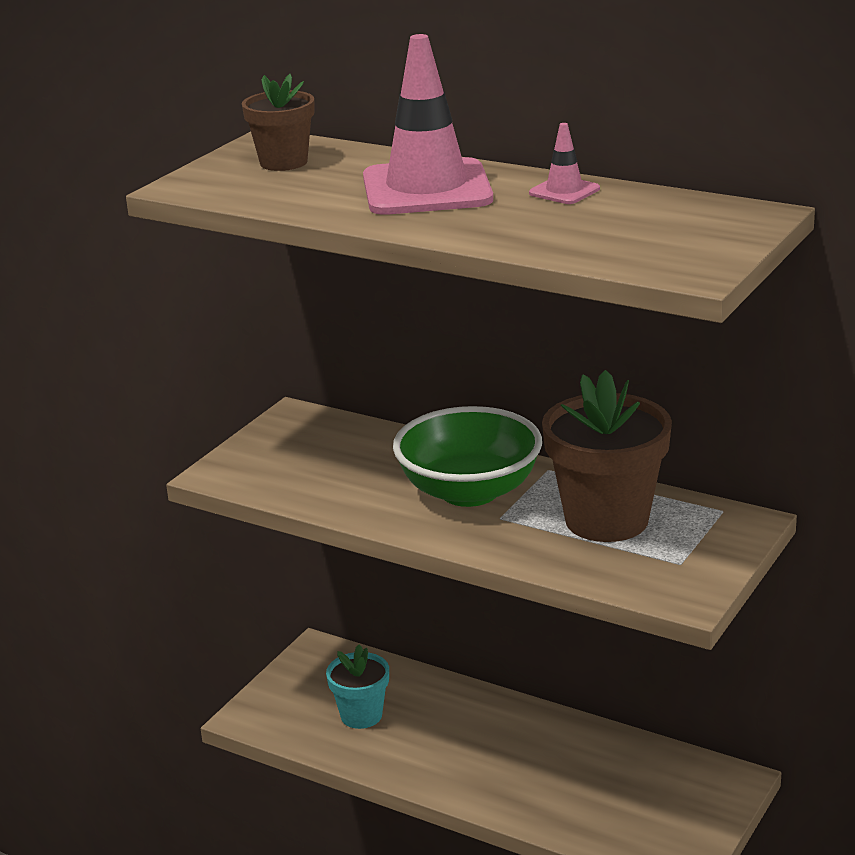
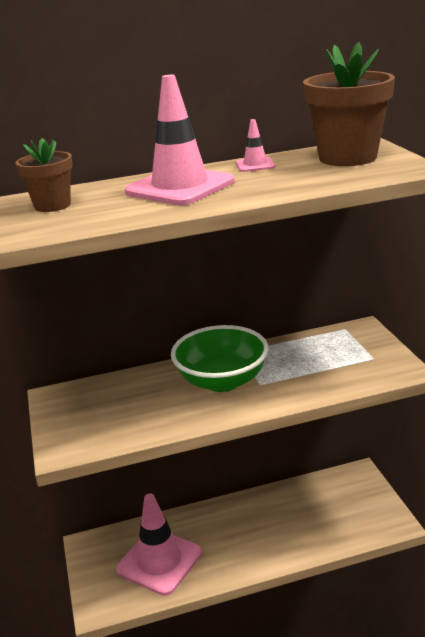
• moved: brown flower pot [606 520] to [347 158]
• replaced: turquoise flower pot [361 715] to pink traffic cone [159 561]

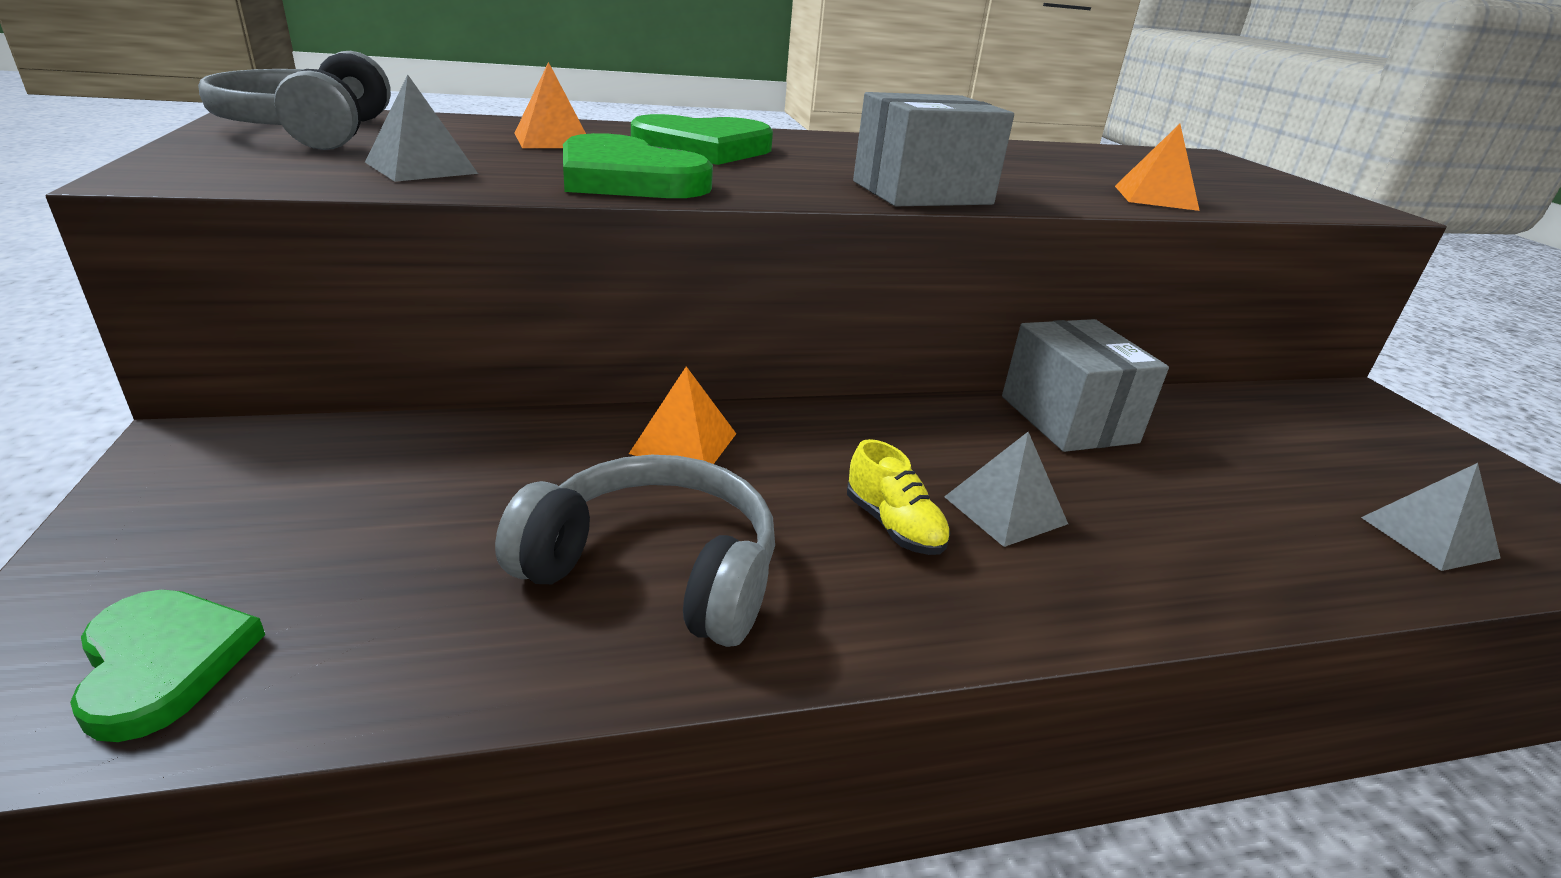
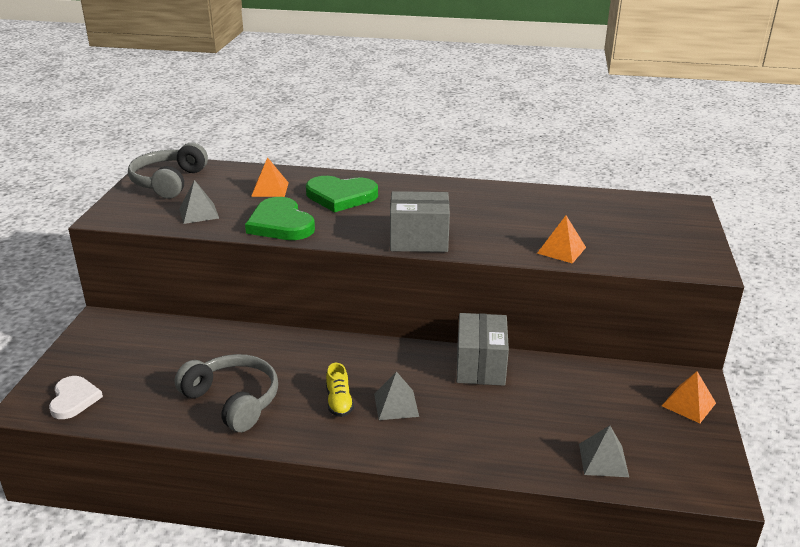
• moved: orange pyramid [684 443] to [688 404]
• recoloured: green heart [163 663] to white heart [74 399]

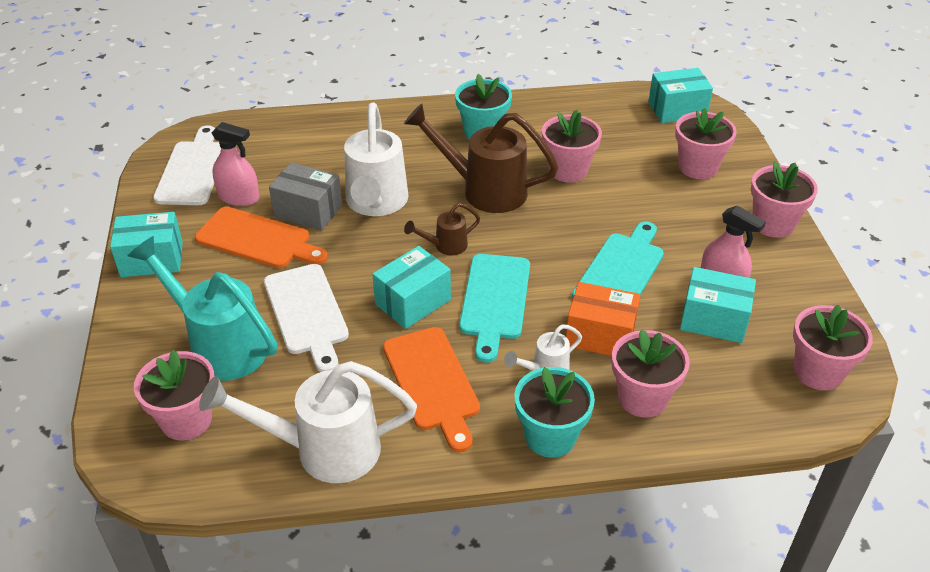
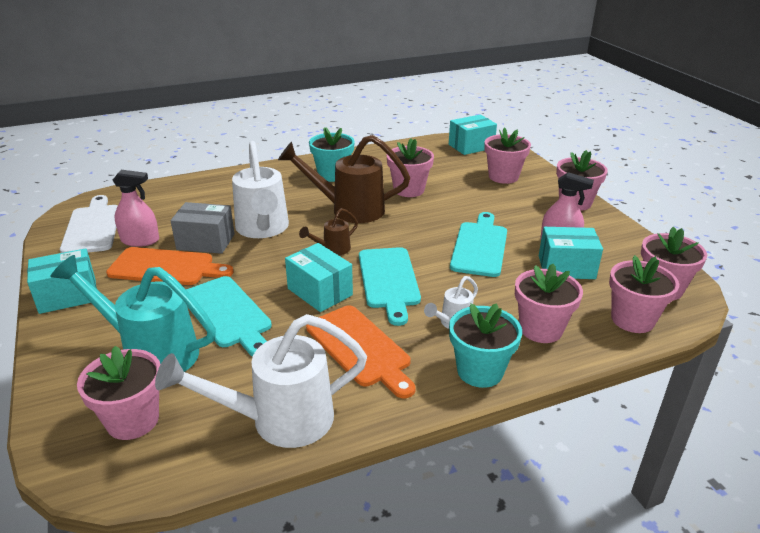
• removed: orange box [600 335]
• added: pink flower pot [632 319]
• recoloured: white cutting board [307 313] to turquoise cutting board [228 314]
• turned: turquoise box [413 302] = [320 292] 75 degrees counterclockwise

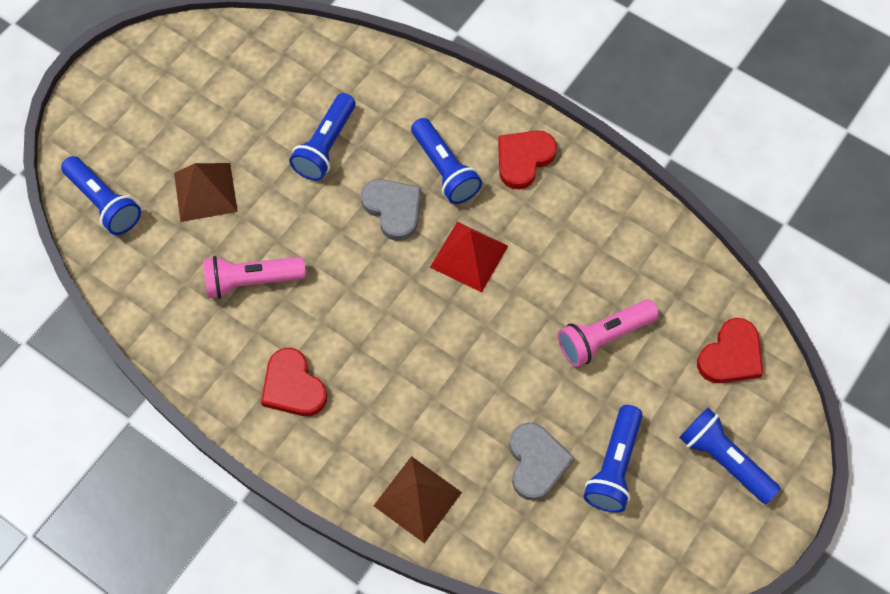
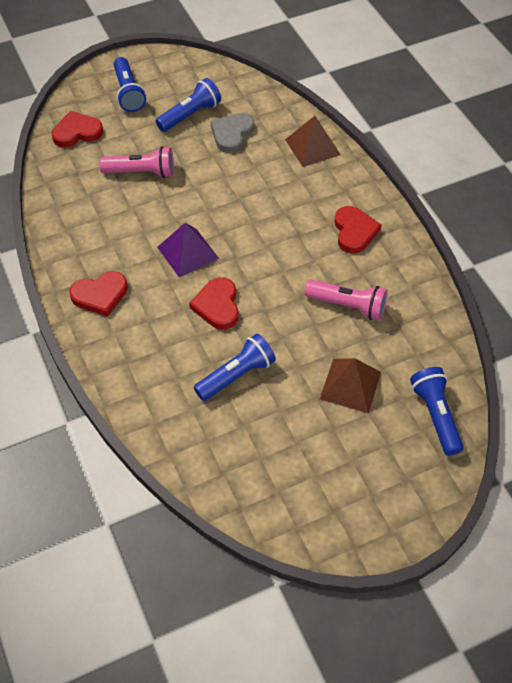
• removed: blue flashlight [445 170]
• recoloured: grey heart [393 209] to red heart [217 306]
• recoloured: red pyramid [469 256] to purple pyramid [188 252]

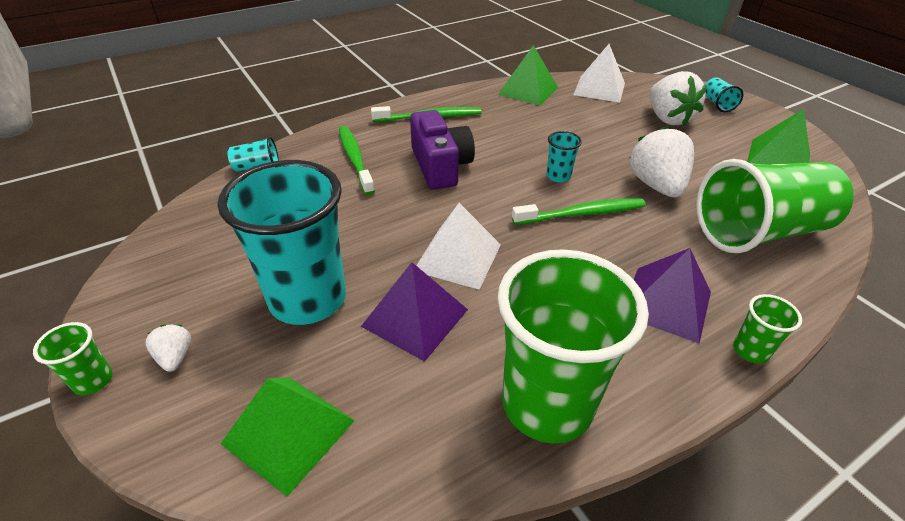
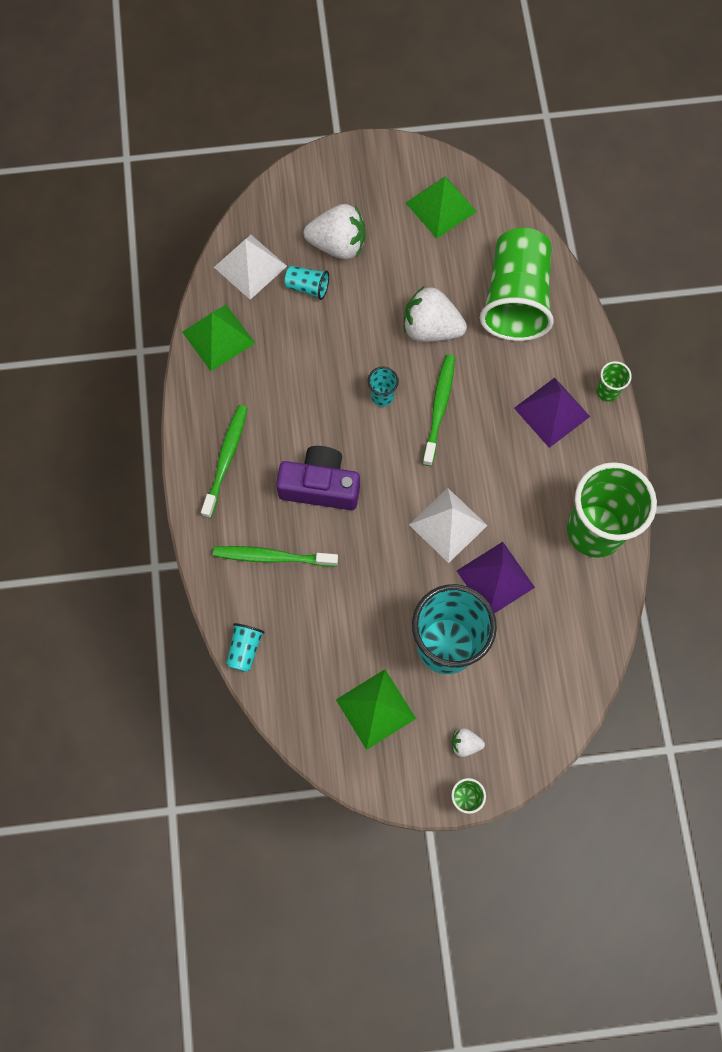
• moved: green pyramid [288 432] to [376 709]
• moved: turquoise cup [717 104] to [307 287]

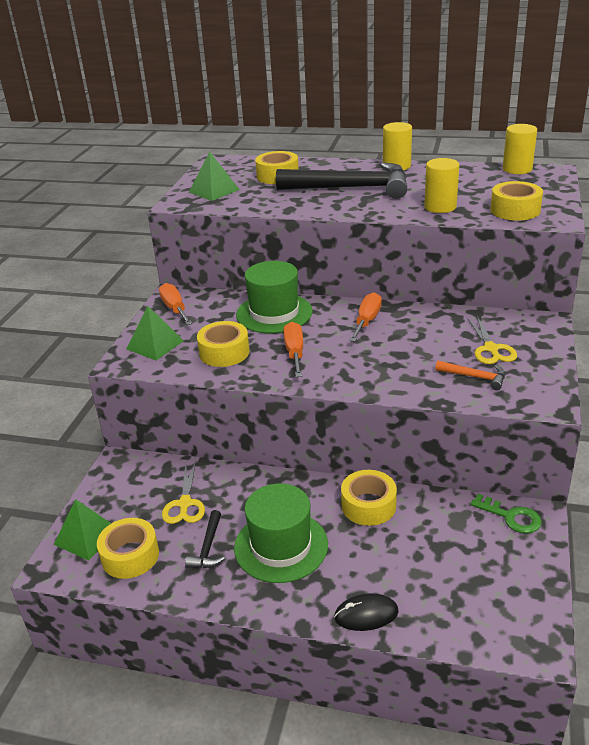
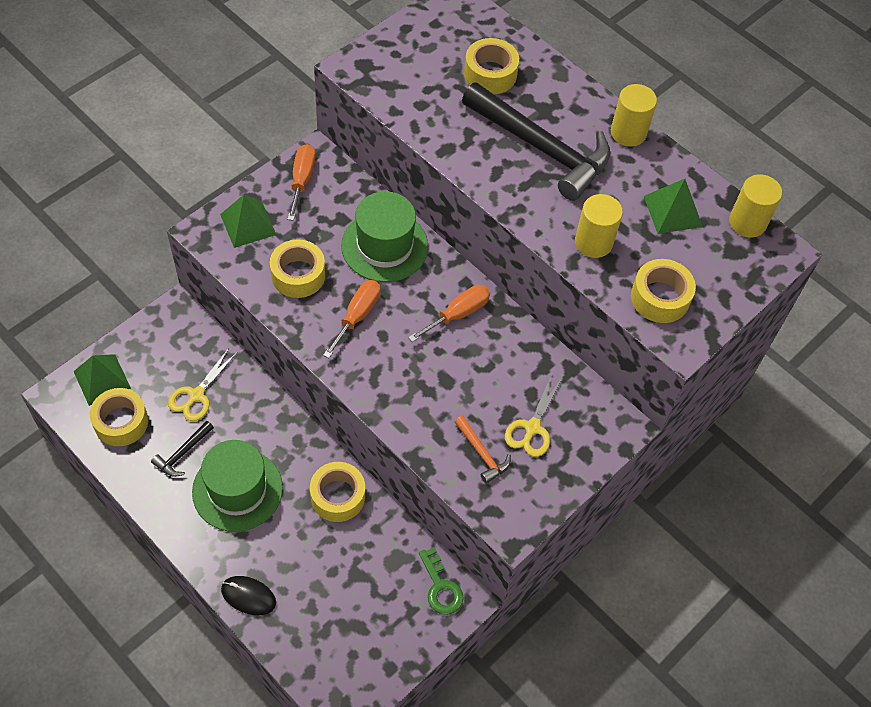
• moved: green pyramid [214 191] to [673 211]

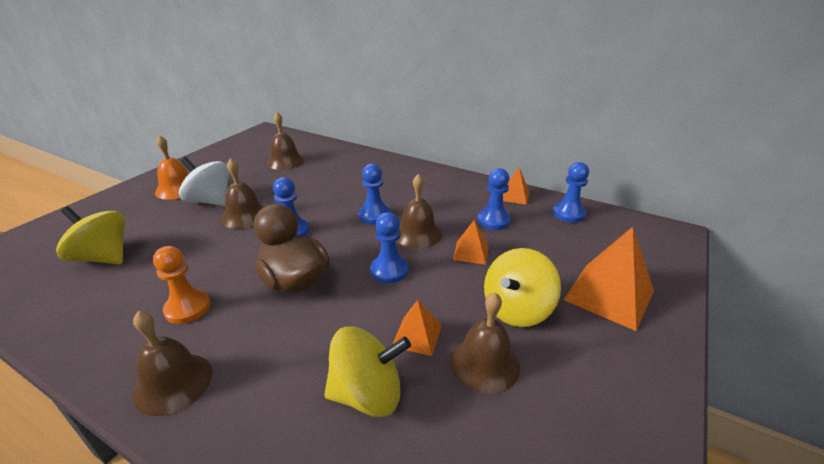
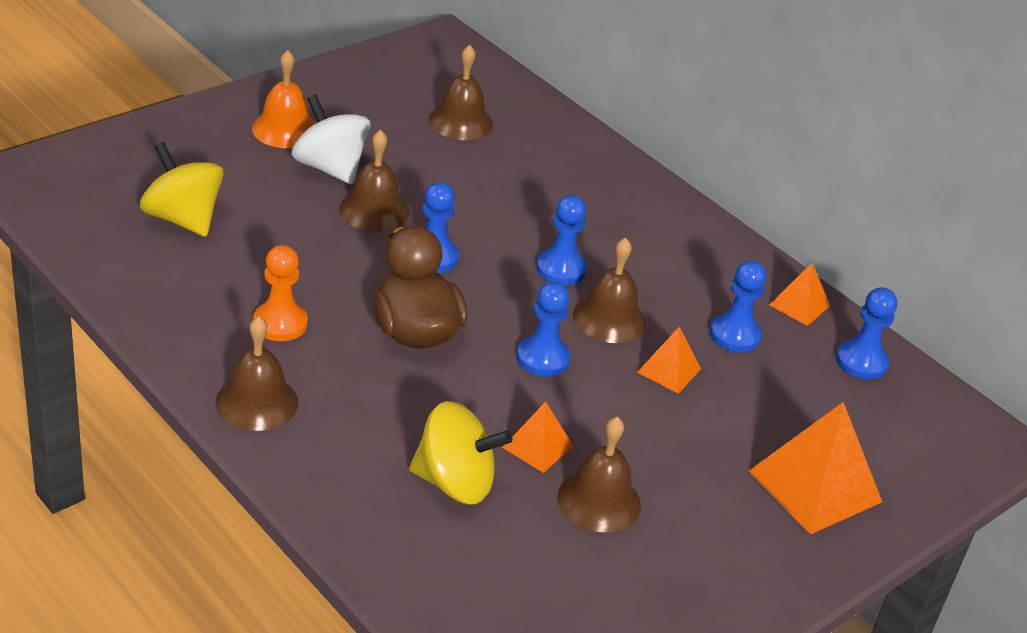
• removed: yellow spinning top [516 309]

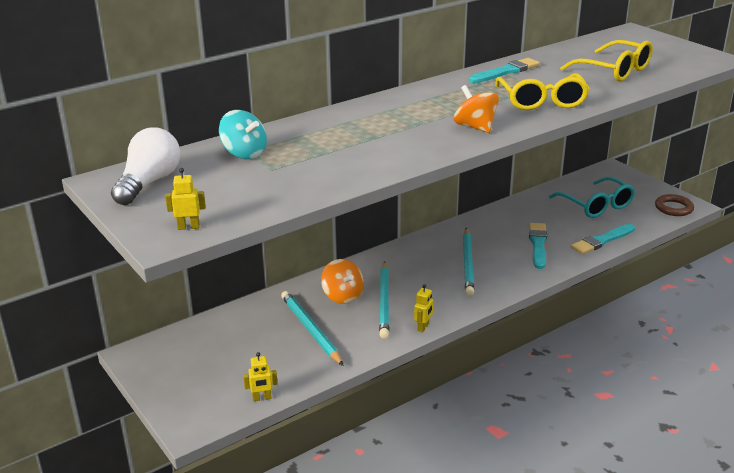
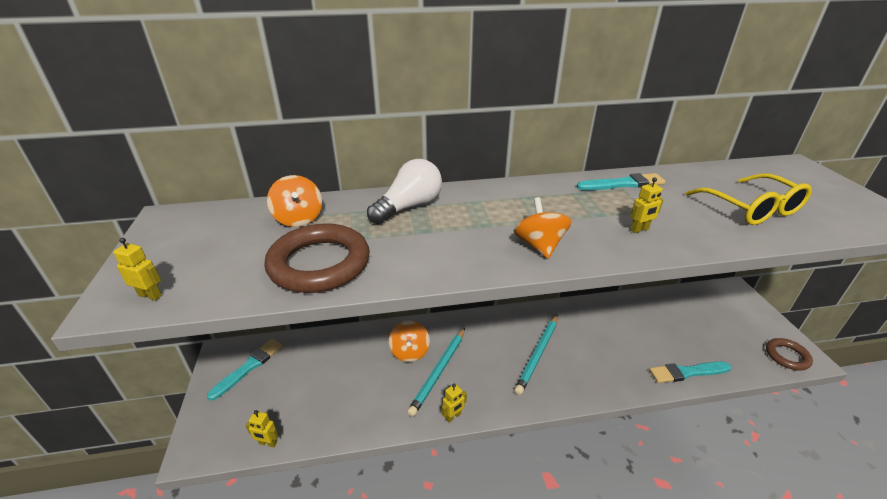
• removed: turquoise pencil [311 330]
• removed: turquoise glasses [596 205]
• added: brown ring [319 264]
• moved: white light bulb [149 183] to [409 207]
• moved: turquoise brush [538 244] to [249 367]
• replaced: yellow glasses [542 101] to yellow robot [639 230]
• recoloured: turquoise spinning top [244 153] to orange spinning top [298 218]

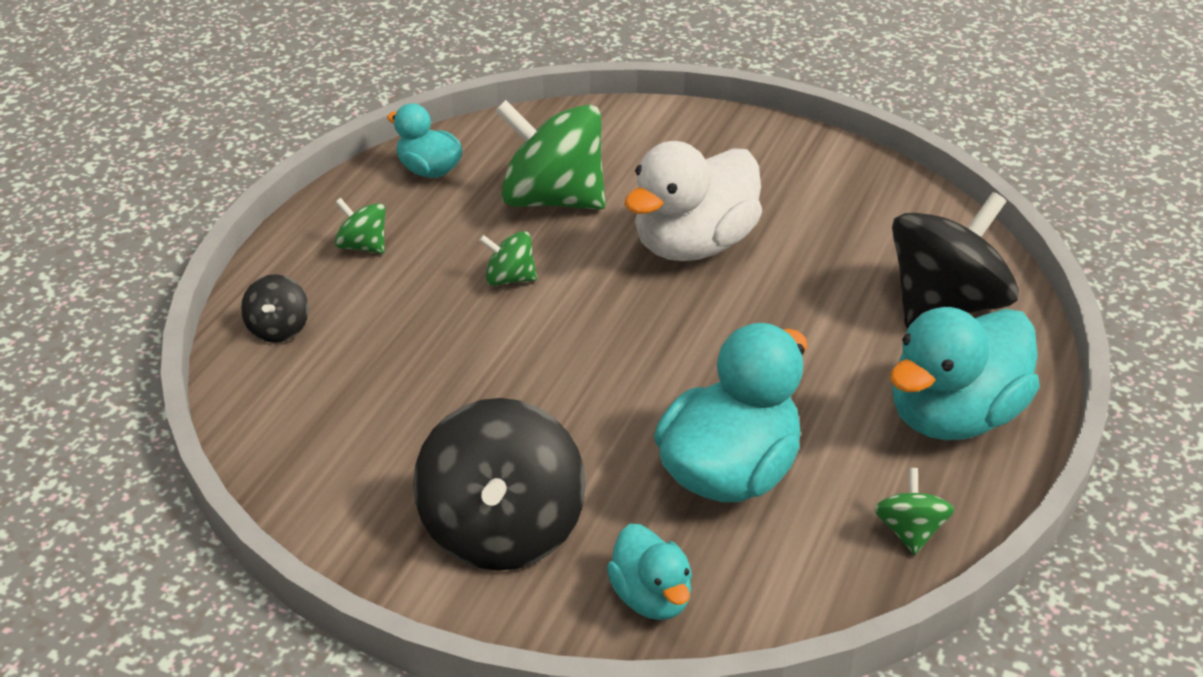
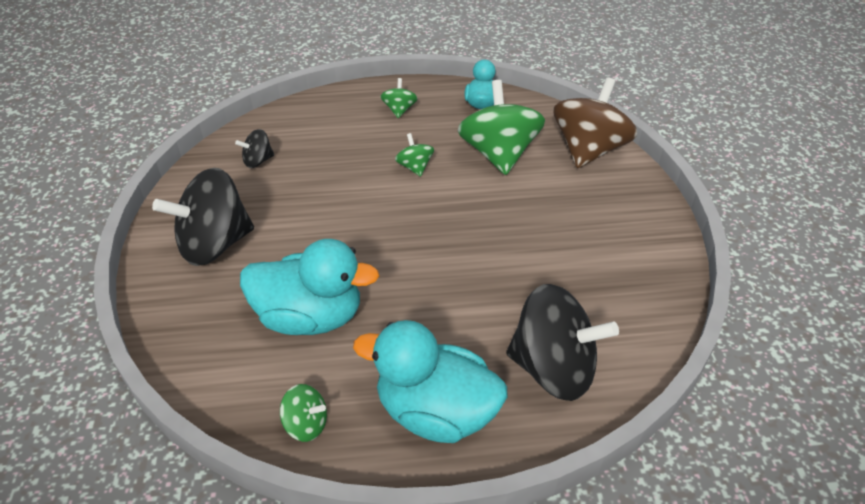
• removed: turquoise duck [651 597]
• removed: white duck [693 245]
• added: brown spinning top [589 150]
• moved: black spinning top [278 329] to [258 161]
• turned: green spinning top [909 531] = [306 424] 45 degrees clockwise

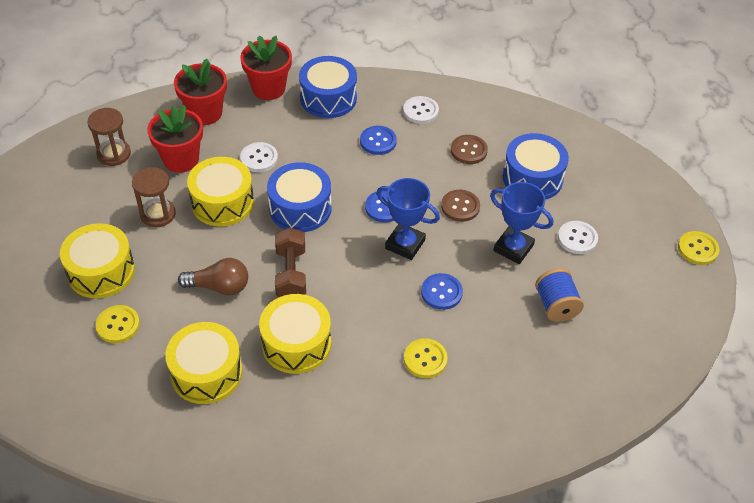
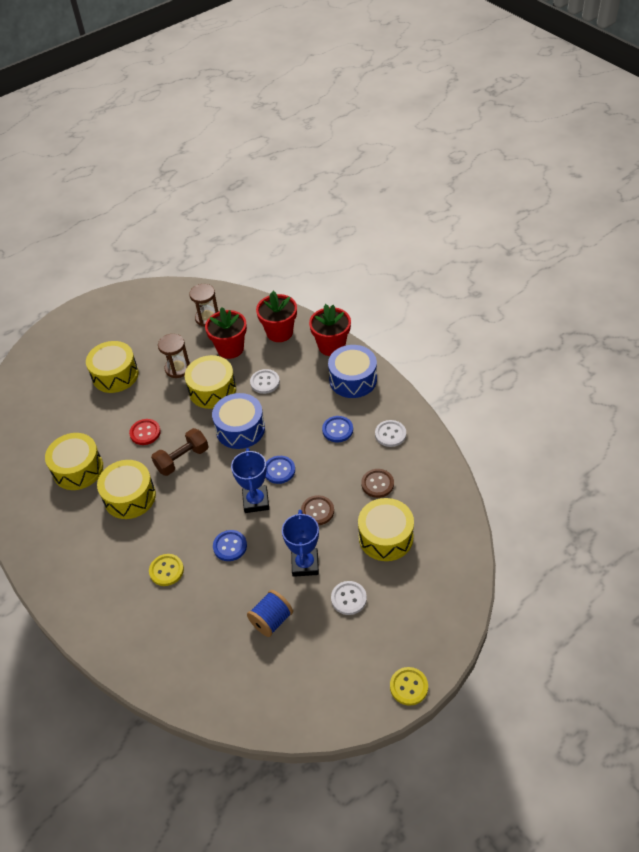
• removed: yellow button [118 325]
• replaced: brown light bulb [219 287] to red button [145 433]
• recoloured: blue drum [532 178] to yellow drum [386 537]

